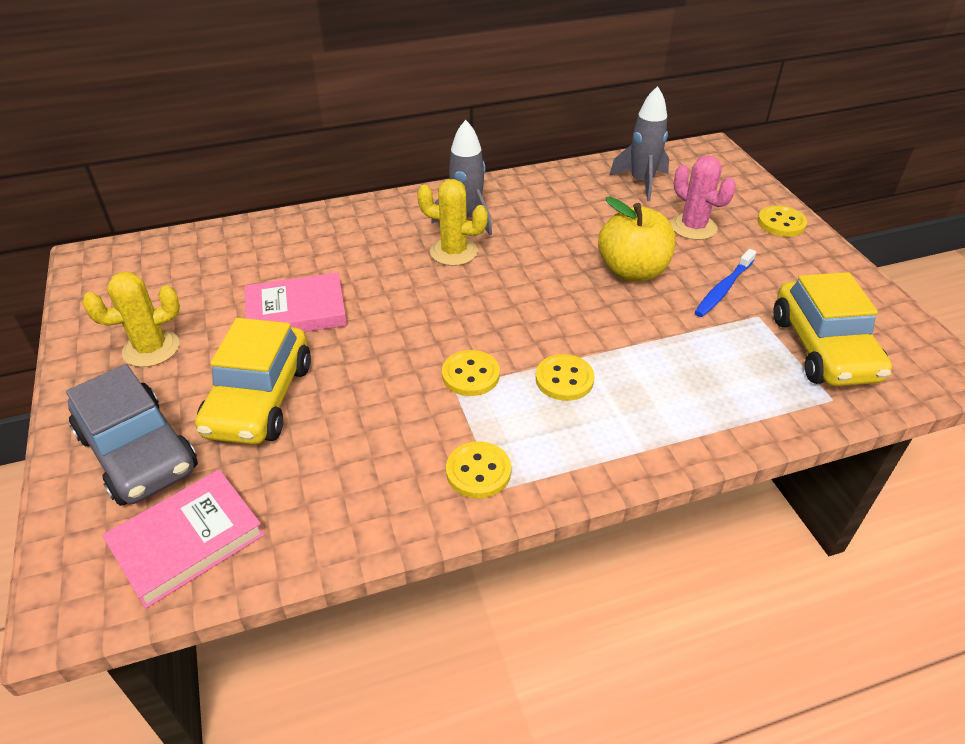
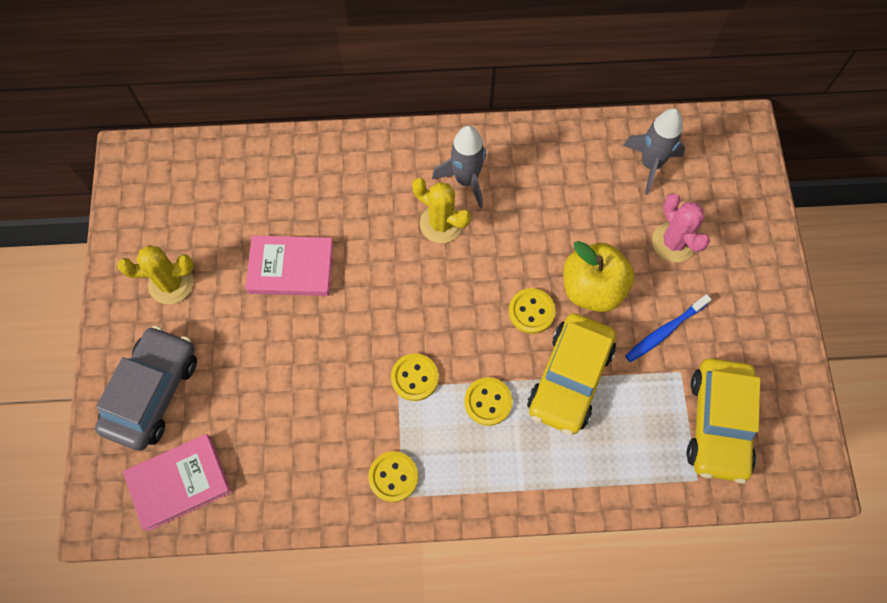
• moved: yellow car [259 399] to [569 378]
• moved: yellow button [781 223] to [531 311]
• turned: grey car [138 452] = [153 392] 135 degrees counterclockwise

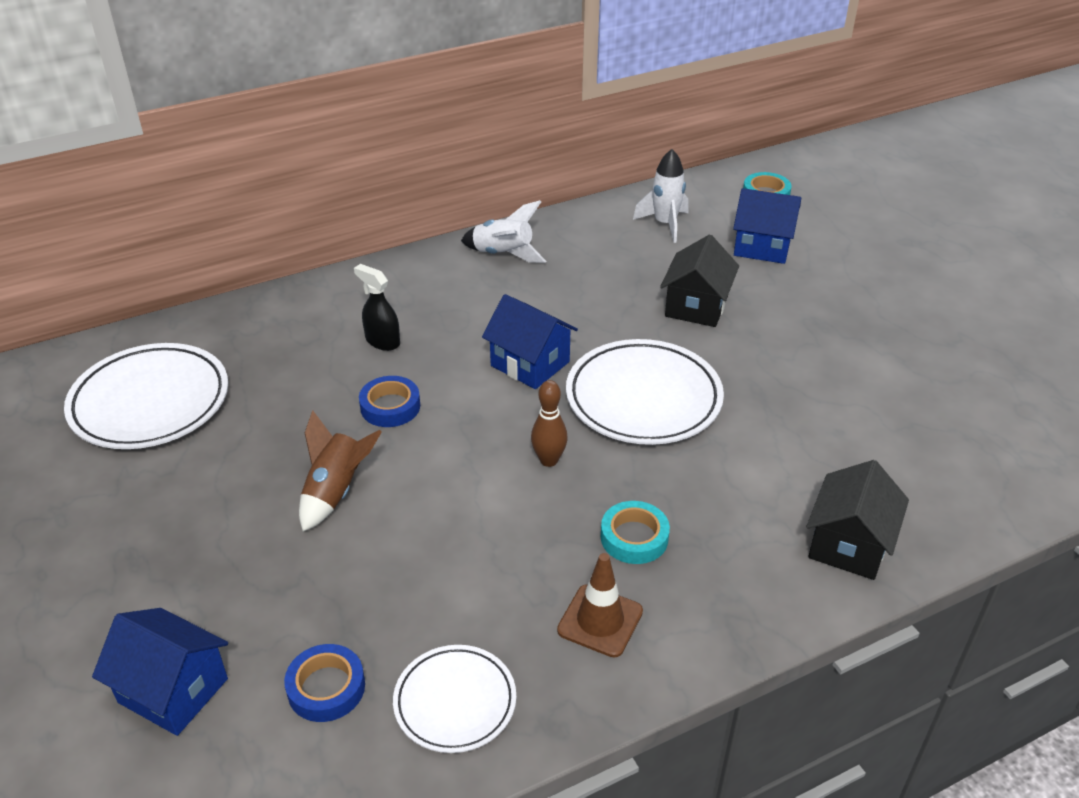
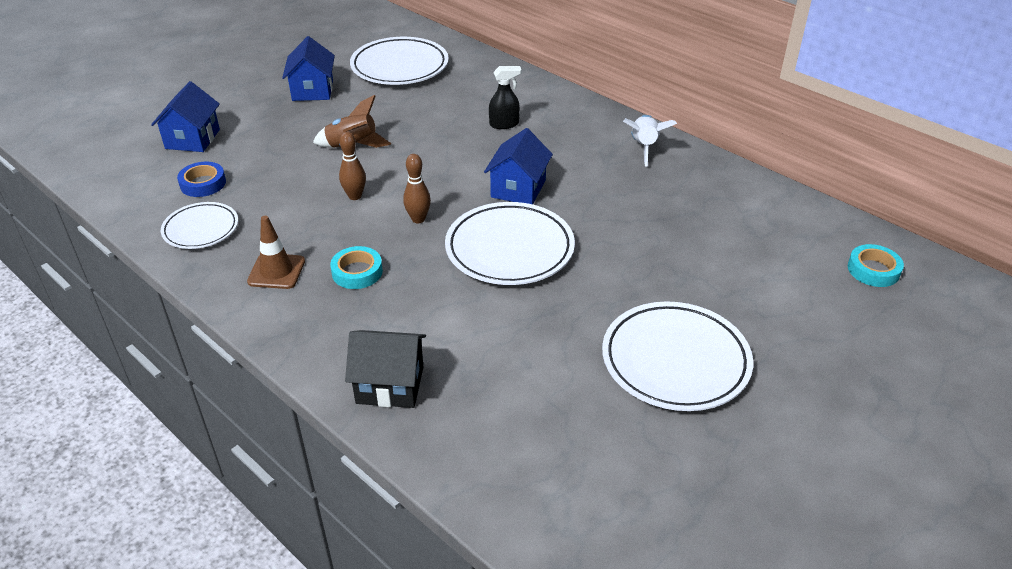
• removed: blue tape [390 406]
• removed: white rocket [665 224]
• removed: black house [696 306]
• added: brown bowling pin [355 196]
• added: white plate [675 361]
• moved: blue house [762 247] to [312 90]
• turned: black spray bottle [382 341] = [504 124] 60 degrees clockwise

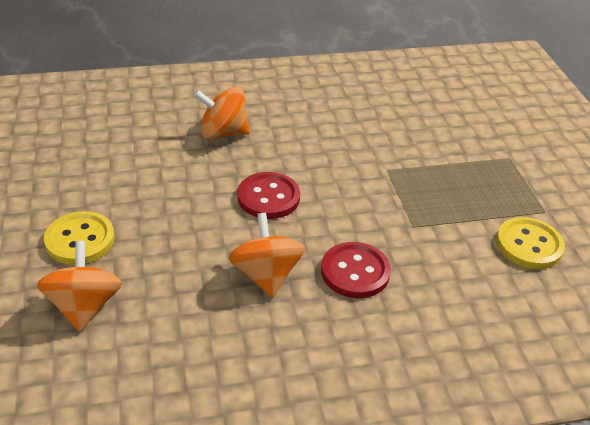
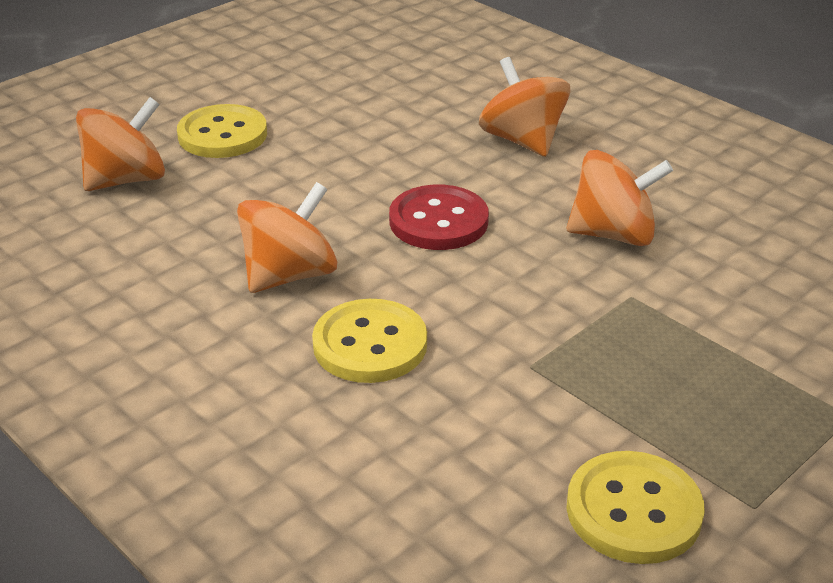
• added: orange spinning top [613 234]
• recoloured: red button [355 272] to yellow button [370 344]

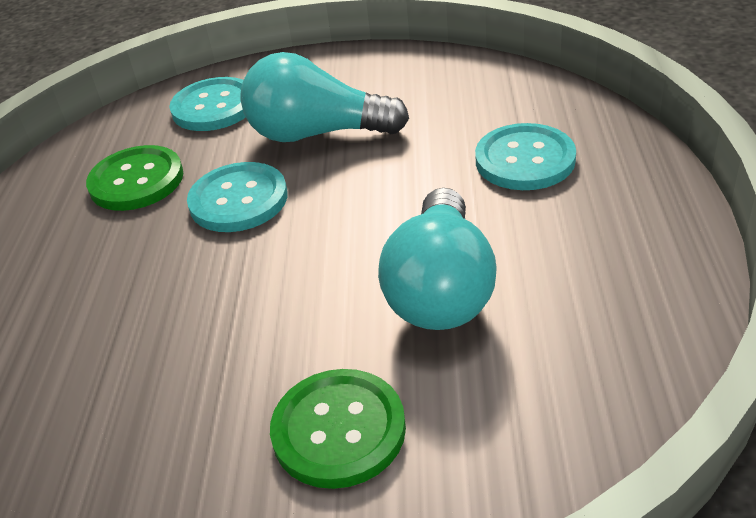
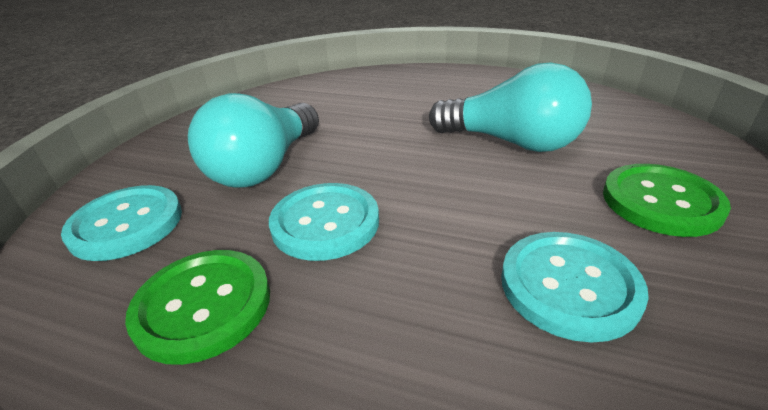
• moved: turquoise button [525 160] to [569 286]

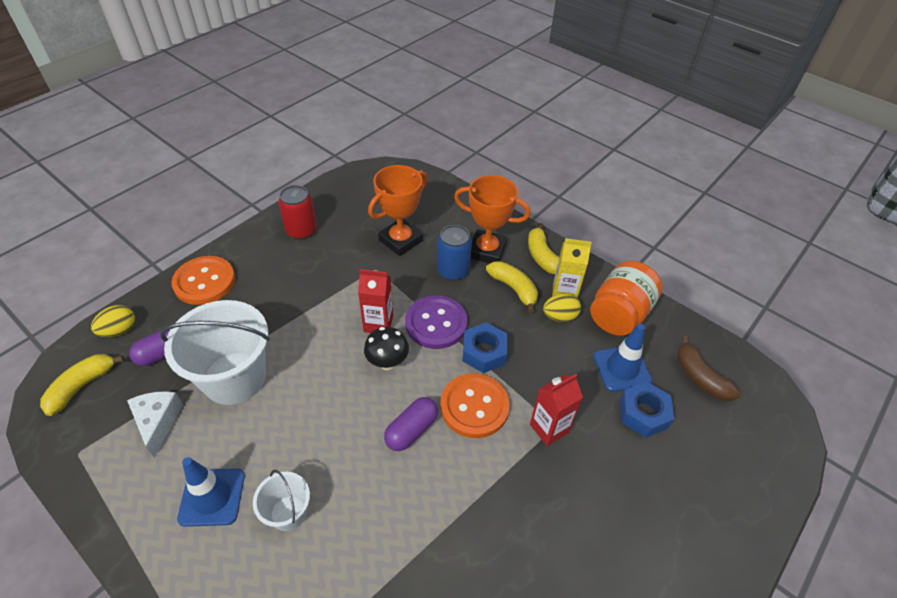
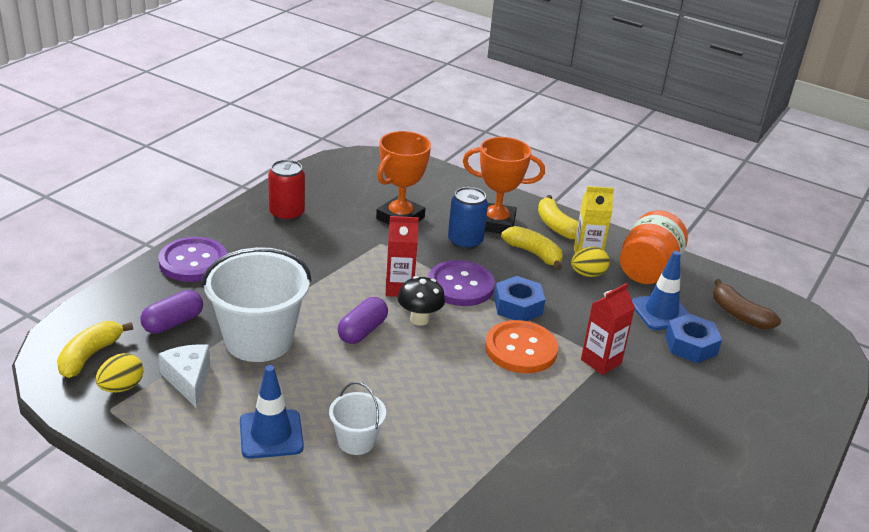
• moved: yellow egg [119 330] to [121 387]
• moved: purple capsule [411 430] to [362 331]
• recoloured: orange button [204 282] to purple button [193 262]

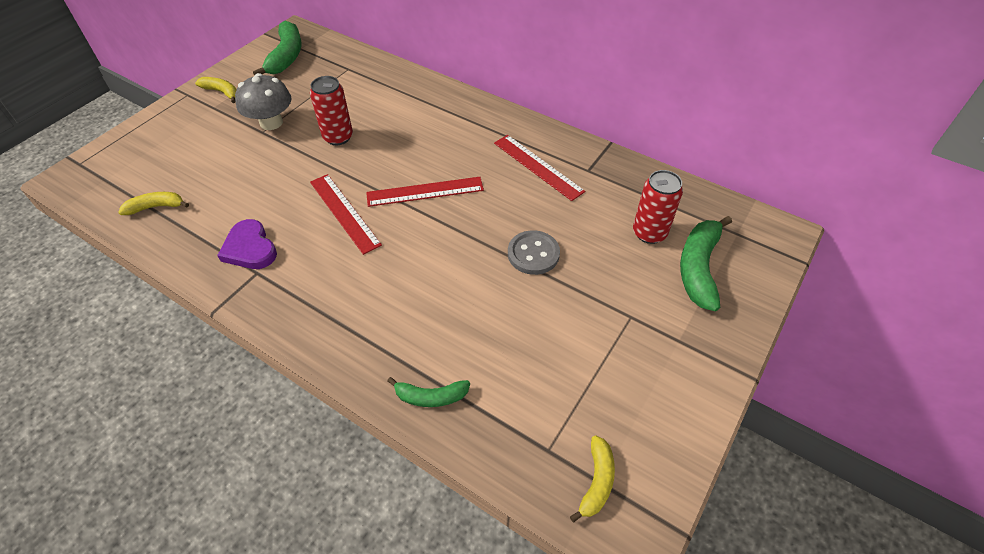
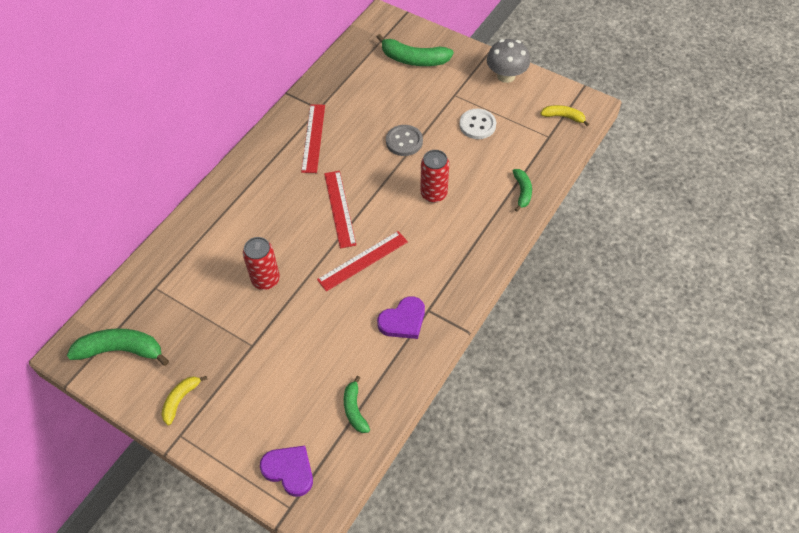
• added: purple heart [289 470]
• added: white button [477 125]
• moved: grey mushroom [271 123] to [506 76]
• moved: red can [649 233] to [433 194]
• recoloured: yellow banana [156 207] to green banana [355 409]
• turned: red ruler [537 167] = [313 138] 45 degrees counterclockwise

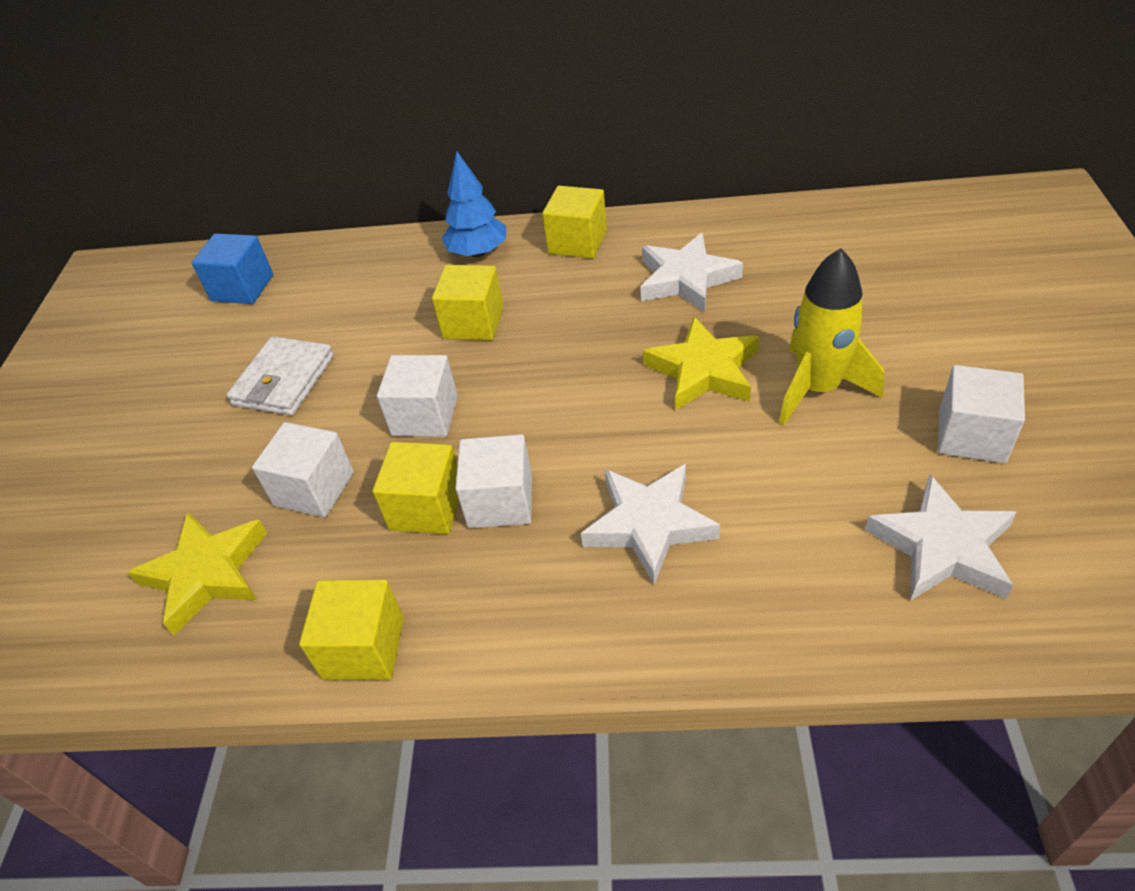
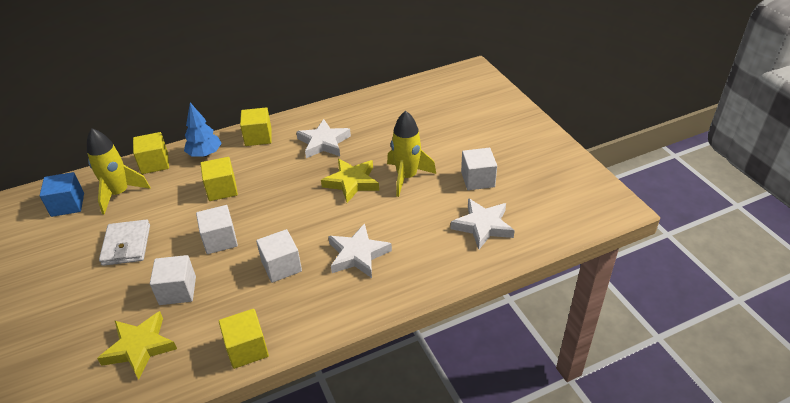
• added: yellow rocket [119 194]
• moved: yellow cube [426 507] to [154 163]

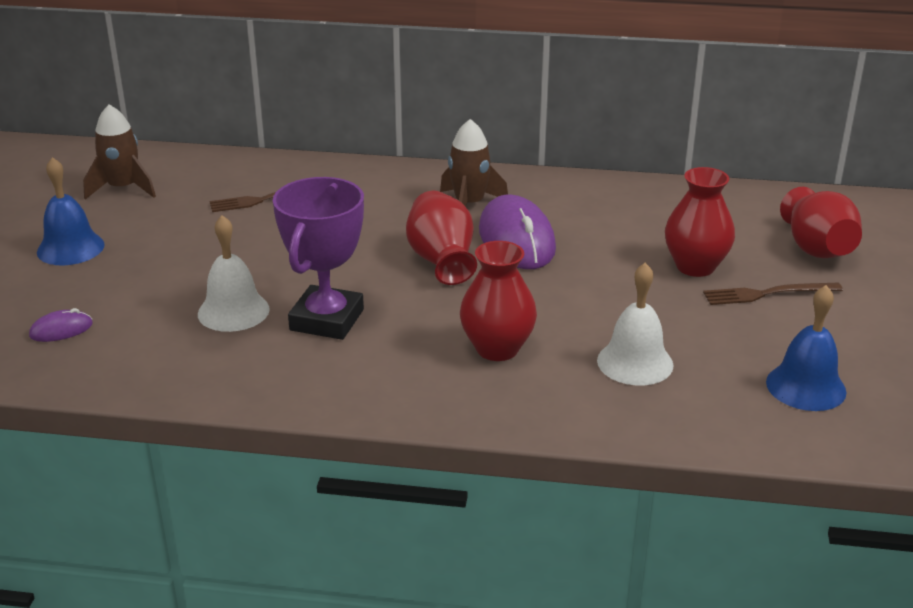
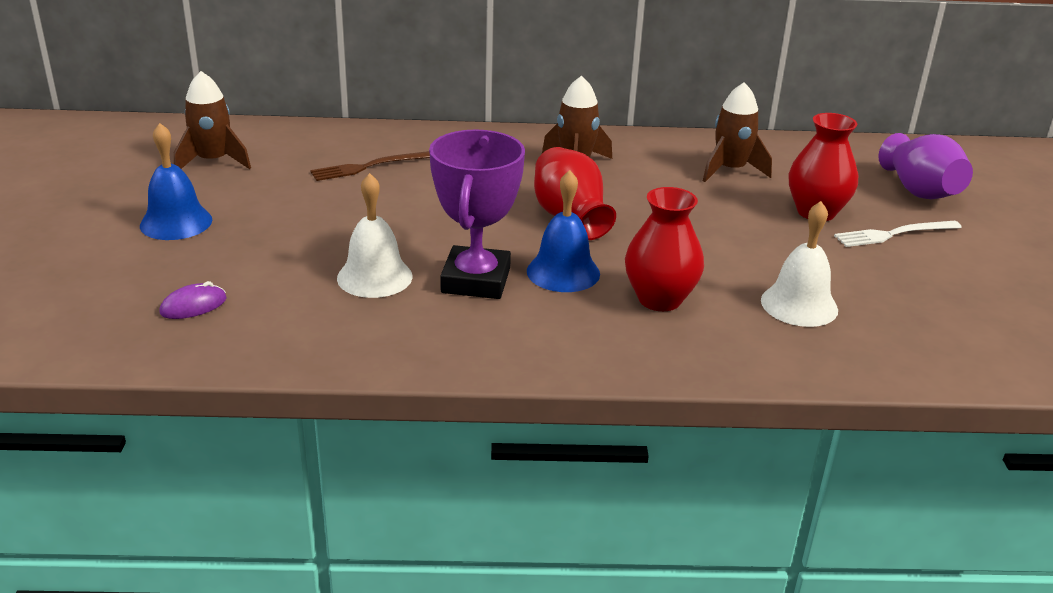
• removed: purple mouse [516 240]
• added: brown rocket [730 170]
• moved: blue bell [806 386] to [563 272]
• recoloured: brown fork [767 294] to white fork [894 234]
• recoloured: red vase [816 249] to purple vase [919 191]

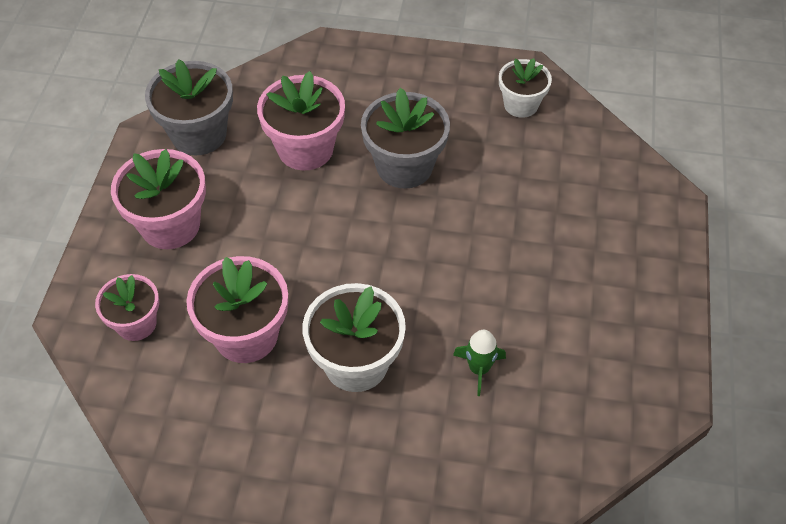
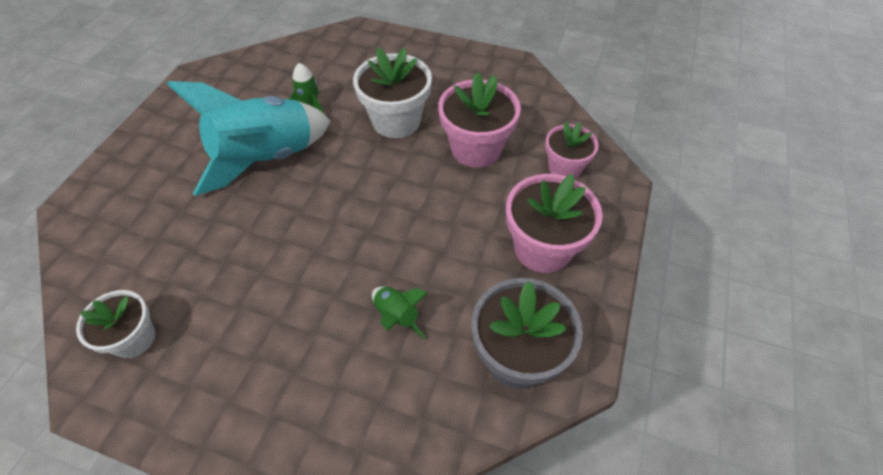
• removed: grey flower pot [404 166]
• added: turquoise rocket [266 158]
• replaced: pink flower pot [305 149] to green rocket [397 316]

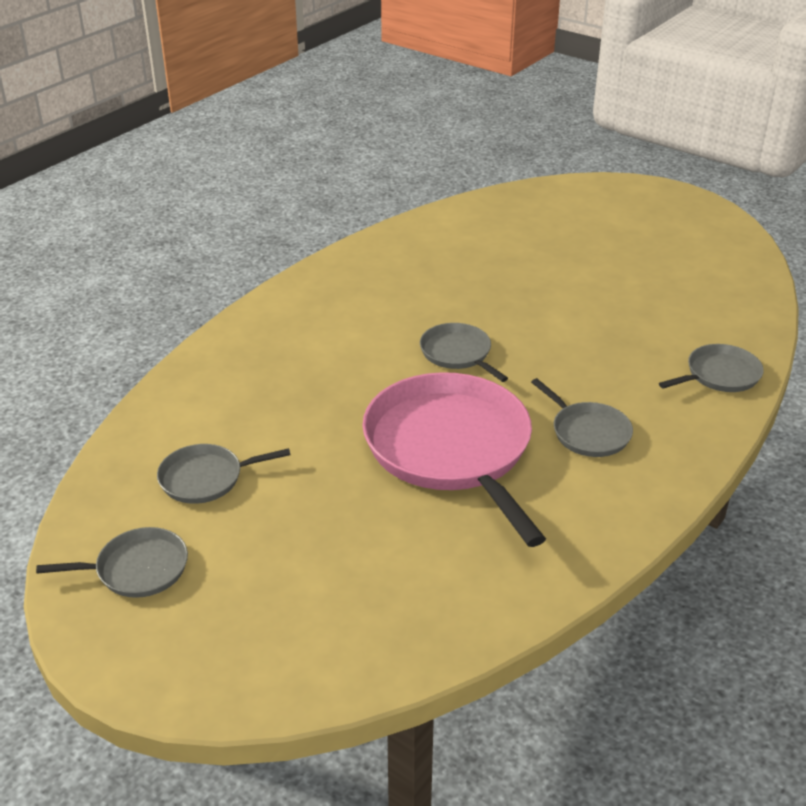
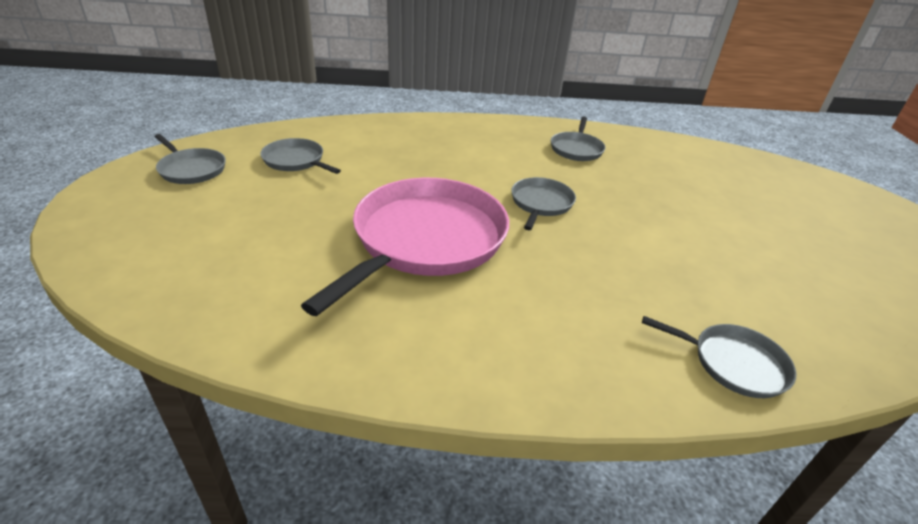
• moved: grey pan [588 432] to [576 149]

